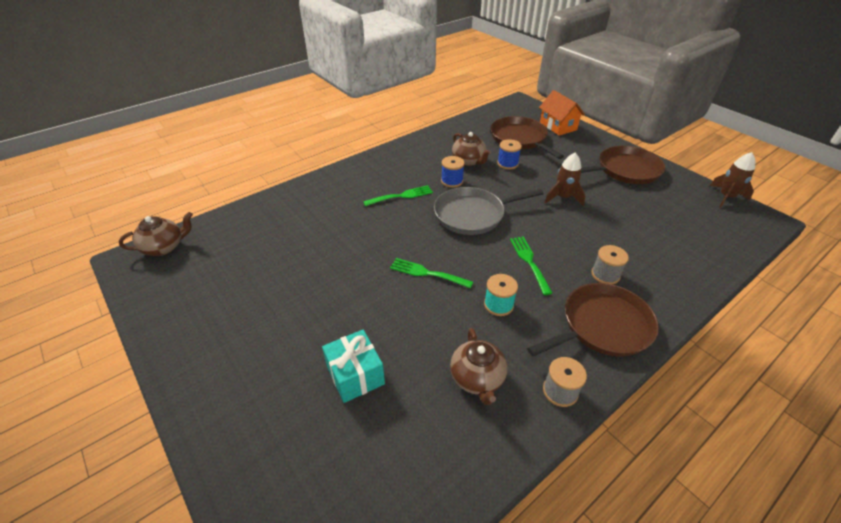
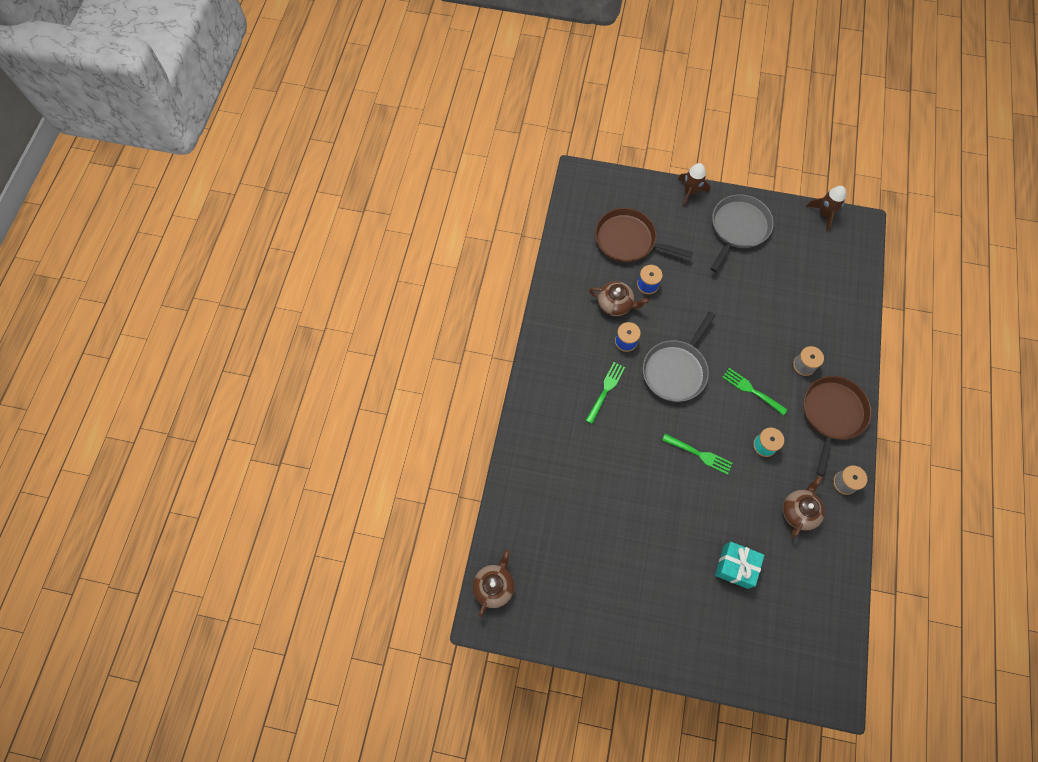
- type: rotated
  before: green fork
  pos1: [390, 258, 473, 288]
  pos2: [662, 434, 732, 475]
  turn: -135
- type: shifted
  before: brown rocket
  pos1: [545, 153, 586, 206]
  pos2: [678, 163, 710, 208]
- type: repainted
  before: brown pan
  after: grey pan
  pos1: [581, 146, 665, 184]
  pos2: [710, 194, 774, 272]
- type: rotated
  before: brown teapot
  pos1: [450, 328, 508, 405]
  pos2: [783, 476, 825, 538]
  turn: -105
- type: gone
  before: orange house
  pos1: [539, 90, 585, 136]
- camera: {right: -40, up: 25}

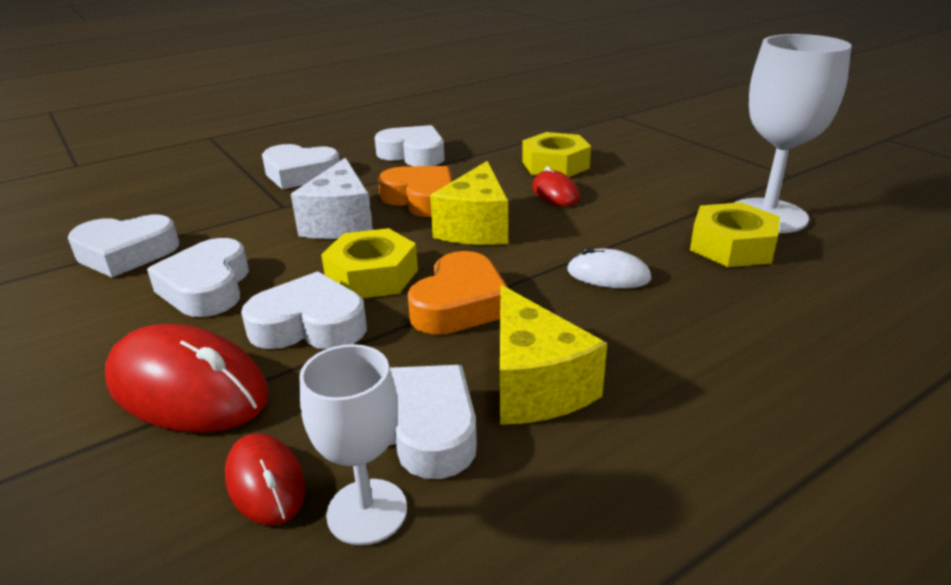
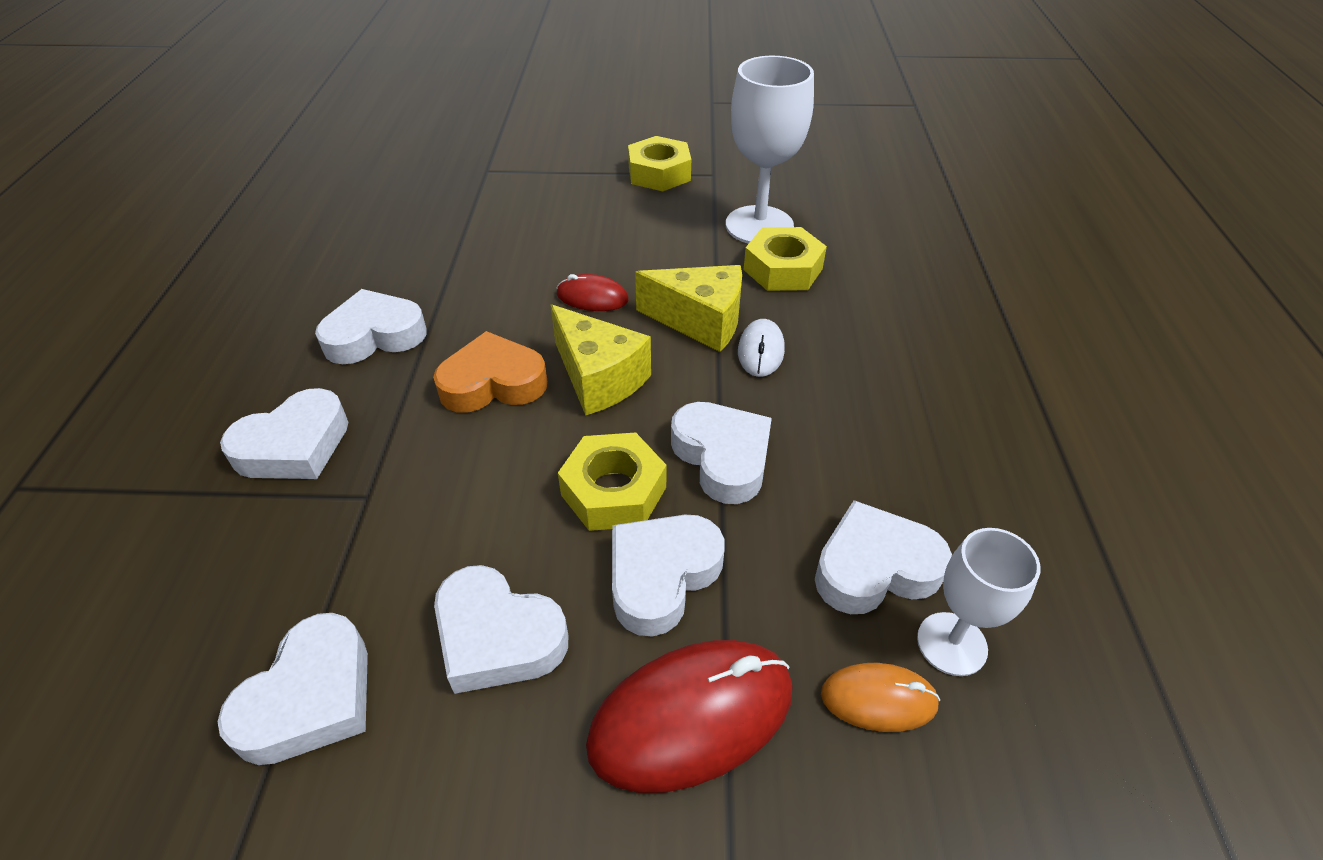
- type: shifted
  before: yellow nut
  pos1: [522, 132, 591, 177]
  pos2: [628, 136, 691, 191]
- type: shifted
  before: yellow cheese
  pos1: [500, 285, 607, 425]
  pos2: [635, 265, 742, 352]
- type: repainted
  before: orange heart
  after: white heart
  pos1: [407, 251, 509, 335]
  pos2: [671, 402, 772, 504]
- type: rotated
  before: white mouse
  pos1: [567, 247, 651, 288]
  pos2: [738, 319, 785, 377]
  turn: -45
- type: repainted
  before: red mouse
  after: orange mouse
  pos1: [225, 433, 306, 525]
  pos2: [821, 663, 940, 732]
- type: gone
  before: white cheese
  pos1: [291, 158, 373, 239]
- camera: {right: -55, up: 15}

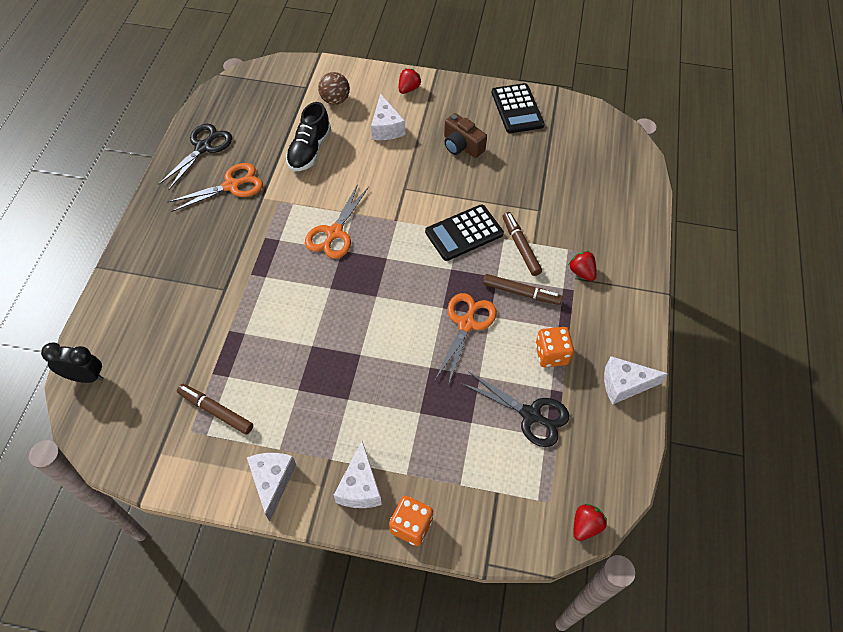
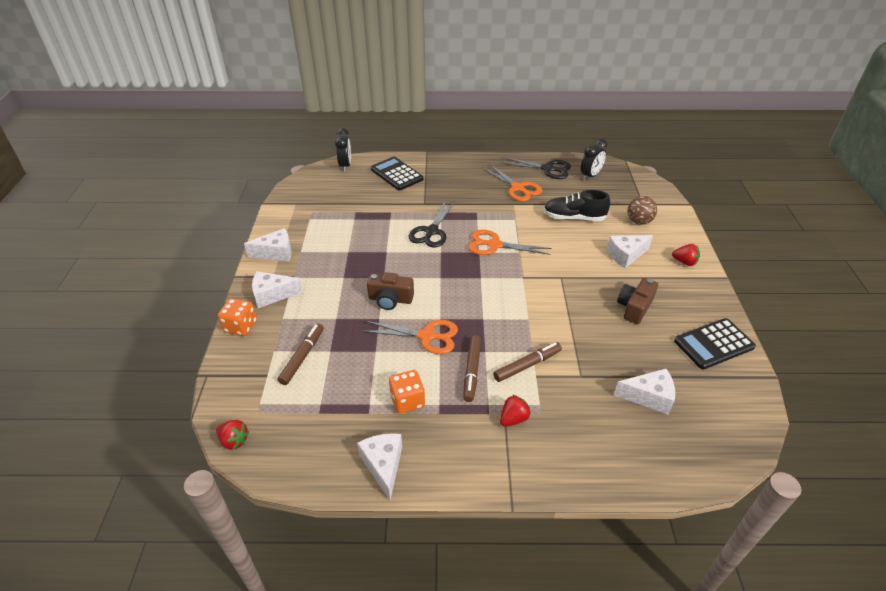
- type: shifted
  before: brown marker
  pos1: [177, 384, 253, 435]
  pos2: [278, 323, 324, 385]
- type: new
  after: brown camera
  pos2: [367, 272, 414, 310]
- type: shifted
  before: black calculator
  pos1: [425, 204, 504, 261]
  pos2: [371, 157, 424, 191]
- type: shifted
  before: black scissors
  pos1: [461, 371, 569, 447]
  pos2: [409, 200, 455, 247]
- type: new
  after: black clock
  pos2: [580, 139, 607, 180]
- type: new
  after: white cheese
  pos2: [614, 369, 675, 415]
- camera: {right: 80, up: -15}

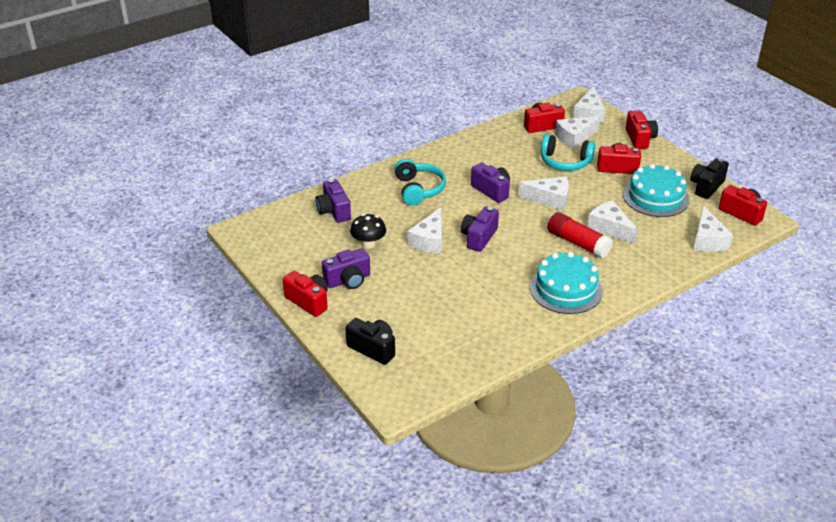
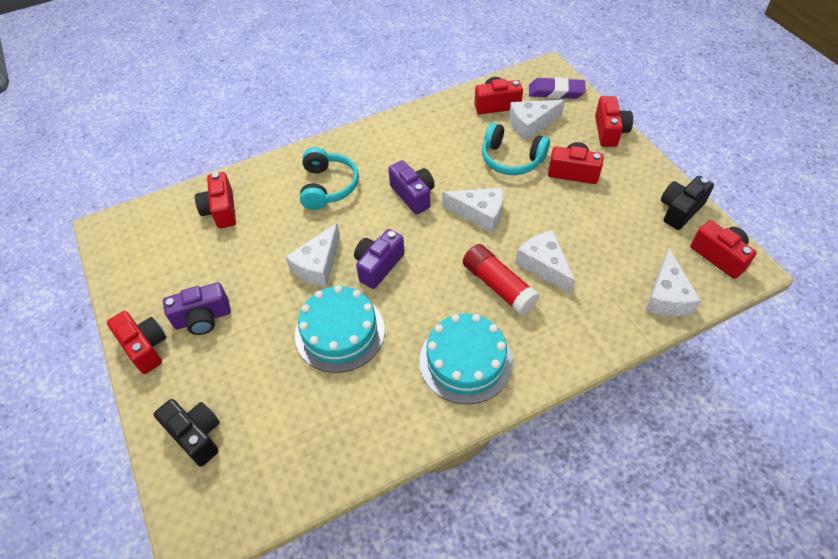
- type: repainted
  before: purple camera
  after: red camera
  pos1: [315, 179, 351, 223]
  pos2: [195, 172, 236, 228]
- type: shifted
  before: turquoise cake
  pos1: [623, 164, 689, 217]
  pos2: [295, 285, 385, 373]
- type: swapped
  before: white cheese
  after: purple eraser
  pos1: [573, 86, 606, 123]
  pos2: [529, 77, 586, 99]
- type: gone
  before: black mushroom
  pos1: [350, 214, 386, 249]
- camera: {right: 10, up: 15}

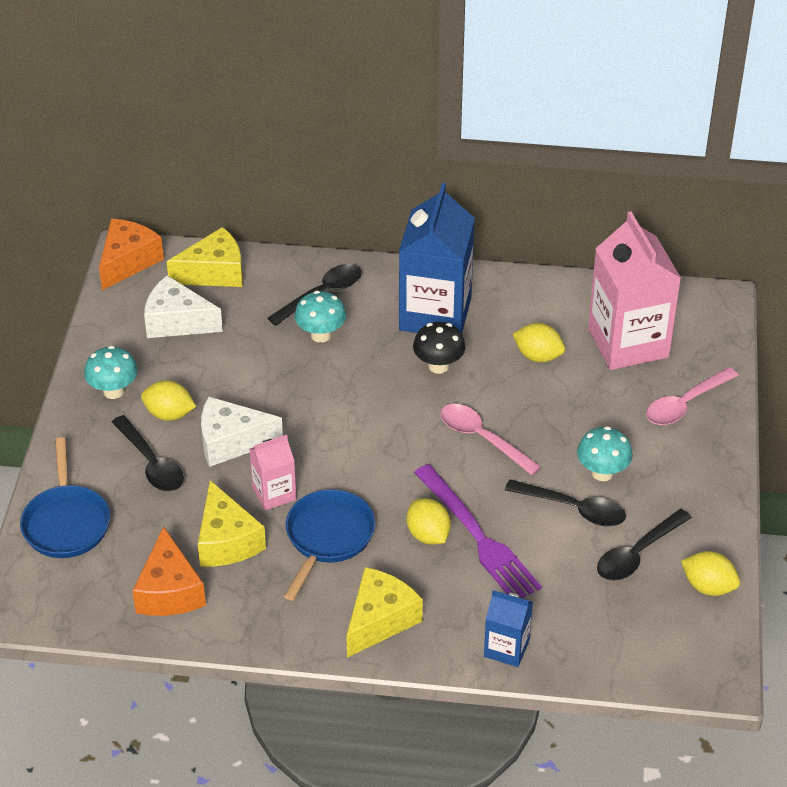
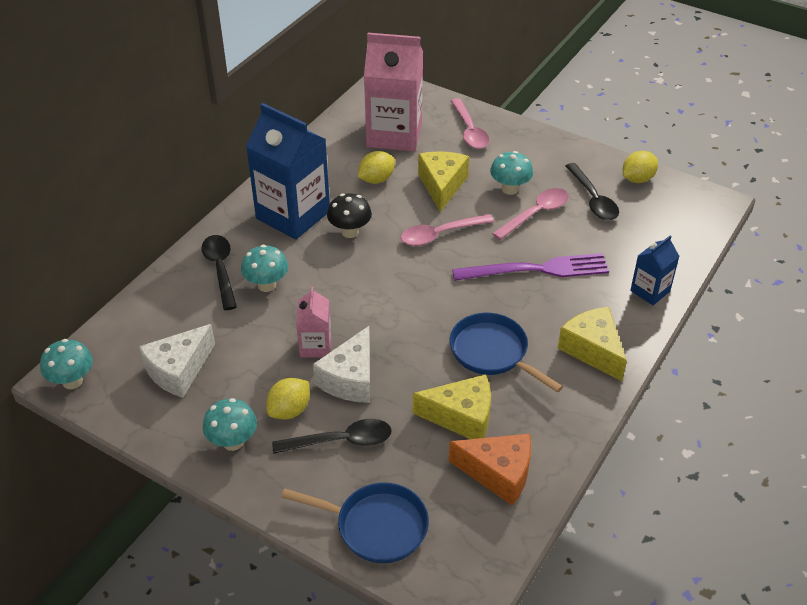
- type: swapped
  before: orange cheese
  after: turquoise mushroom
  pos1: [99, 219, 164, 290]
  pos2: [40, 339, 93, 389]
- type: shifted
  before: pink carton
  pos1: [249, 435, 296, 511]
  pos2: [296, 287, 332, 357]
- type: shifted
  before: yellow cheese
  pos1: [167, 227, 243, 287]
  pos2: [418, 151, 469, 212]
- type: repainted
  before: black spoon
  after: pink spoon
  pos1: [505, 479, 626, 527]
  pos2: [492, 188, 569, 240]
- type: gone
  before: yellow lemon
  pos1: [406, 498, 451, 545]
- camera: {right: -65, up: 0}

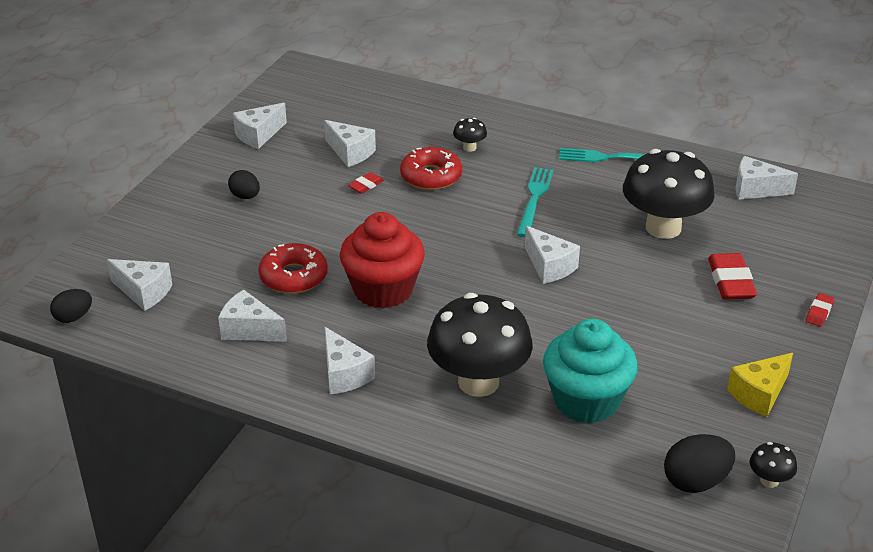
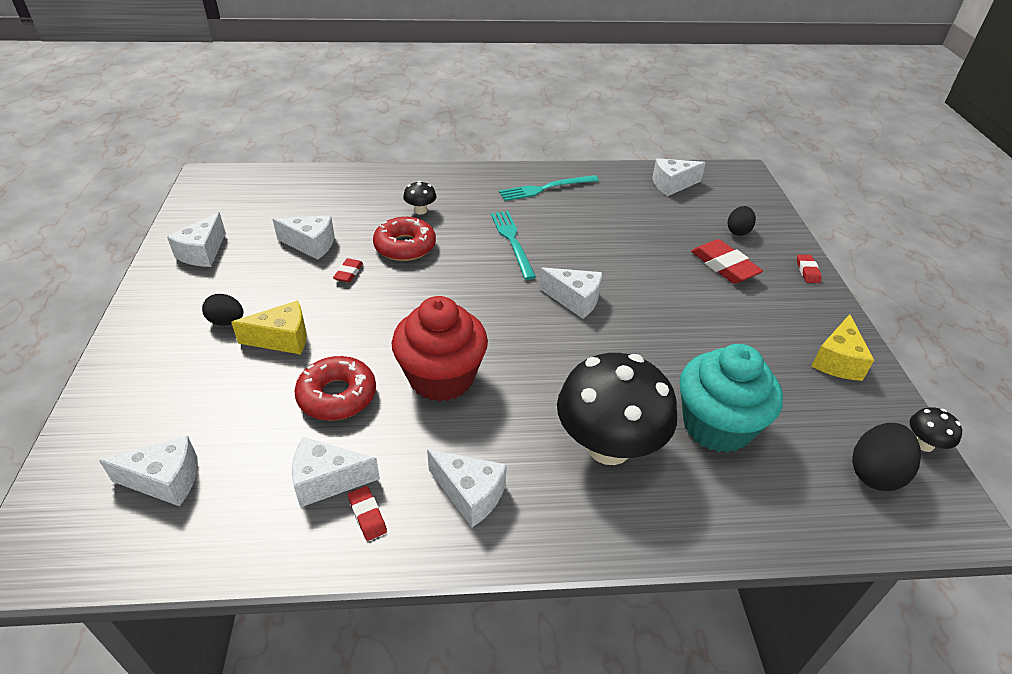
- type: new
  after: yellow cheese
  pos2: [231, 301, 307, 355]
- type: new
  after: red eraser
  pos2: [348, 486, 387, 541]
- type: shifted
  before: black egg
  pos1: [50, 289, 92, 323]
  pos2: [728, 206, 756, 236]
- type: gone
  before: black mushroom
  pos1: [623, 149, 715, 239]
- camera: {right: -30, up: 5}

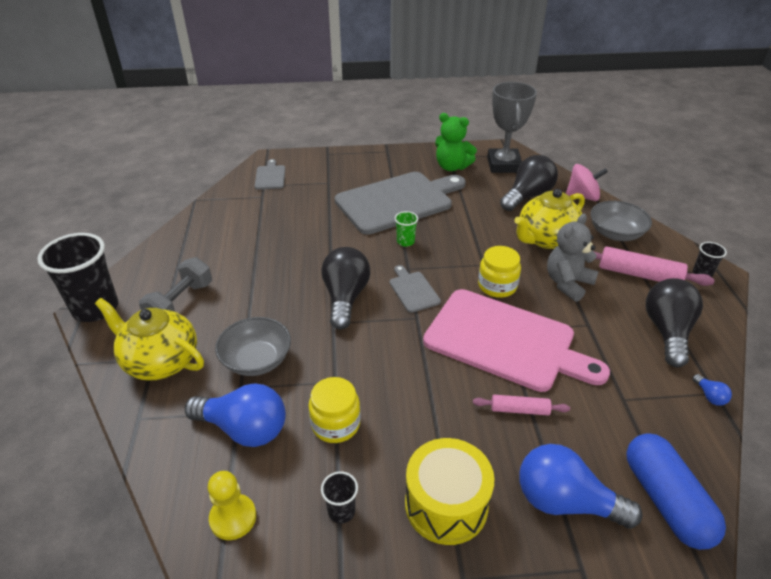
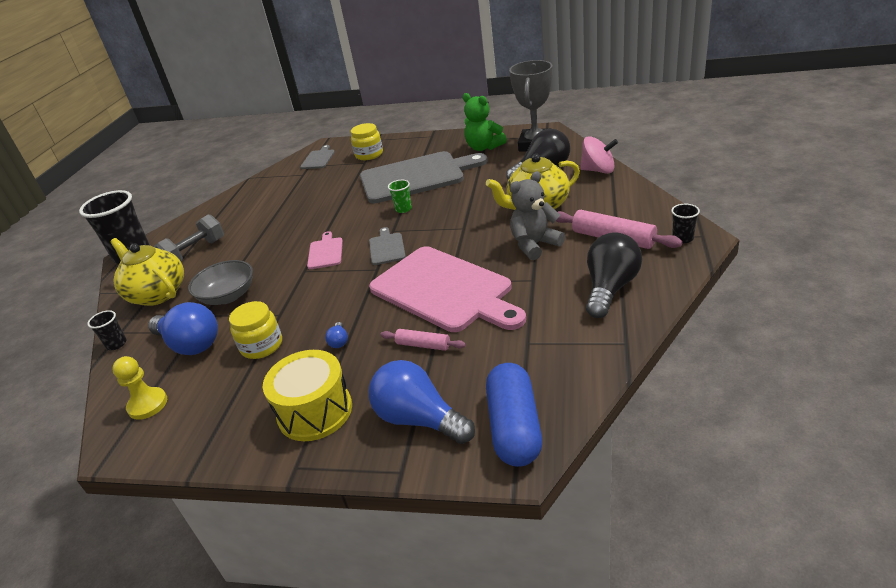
- type: shifted
  before: black cup
  pos1: [321, 471, 358, 524]
  pos2: [87, 310, 127, 350]
- type: swapped
  before: black light bulb
  after: pink cutting board
  pos1: [321, 247, 370, 330]
  pos2: [307, 231, 343, 269]
- type: shifted
  before: blue light bulb
  pos1: [693, 374, 732, 406]
  pos2: [325, 322, 348, 348]
- type: shifted
  before: yellow jar
  pos1: [478, 246, 521, 298]
  pos2: [351, 123, 383, 160]
- type: gone
  before: grey bowl
  pos1: [590, 201, 652, 241]
- camera: {right: 20, up: -5}

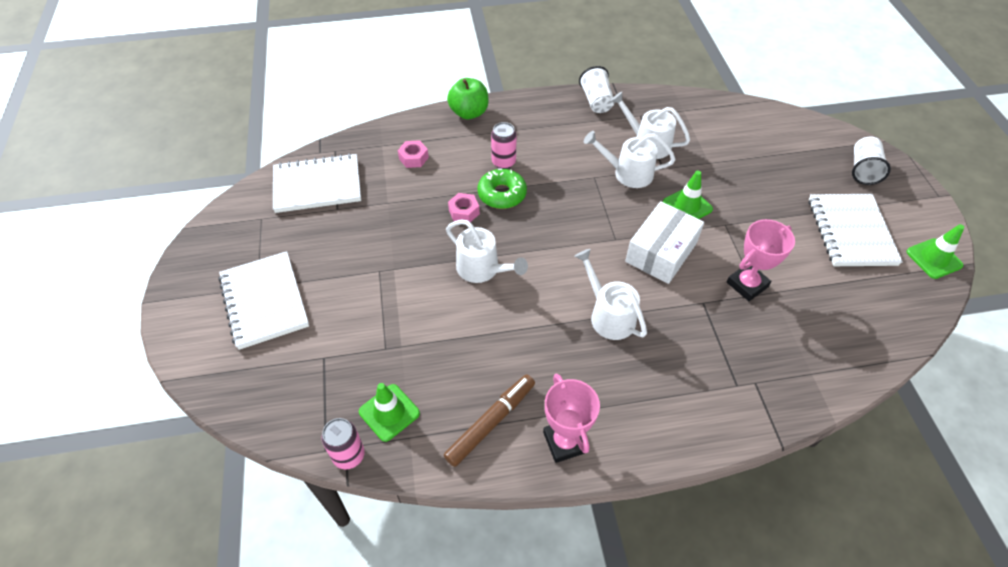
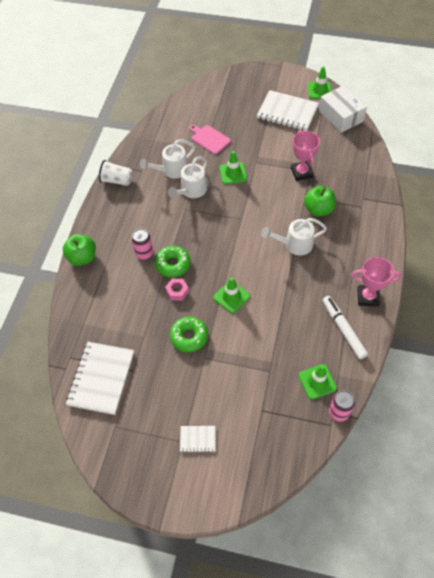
- type: new
  after: green donut
  pos2: [170, 316, 208, 352]
- type: scaled
  before: white notebook
  pos1: [218, 251, 309, 350]
  pos2: [180, 426, 216, 453]
  scale: 0.49
- type: new
  after: pink cutting board
  pos2: [189, 125, 231, 154]
- type: swapped
  before: white watering can
  after: green traffic cone
  pos1: [446, 220, 528, 283]
  pos2: [213, 277, 250, 313]
- type: new
  after: green apple
  pos2: [304, 186, 336, 216]
- type: shifted
  before: white box
  pos1: [625, 201, 704, 284]
  pos2: [319, 85, 367, 133]
- type: repainted
  before: brown marker
  after: white marker
  pos1: [444, 374, 535, 467]
  pos2: [323, 296, 368, 359]
- type: gone
  before: pink nut
  pos1: [398, 140, 429, 168]
- type: gone
  before: white cup
  pos1: [852, 137, 891, 185]
- camera: {right: -65, up: 5}

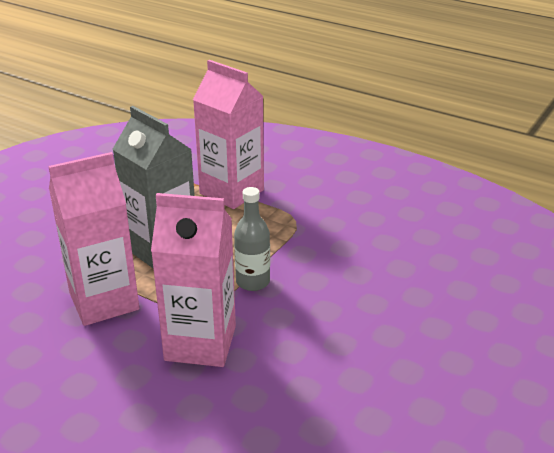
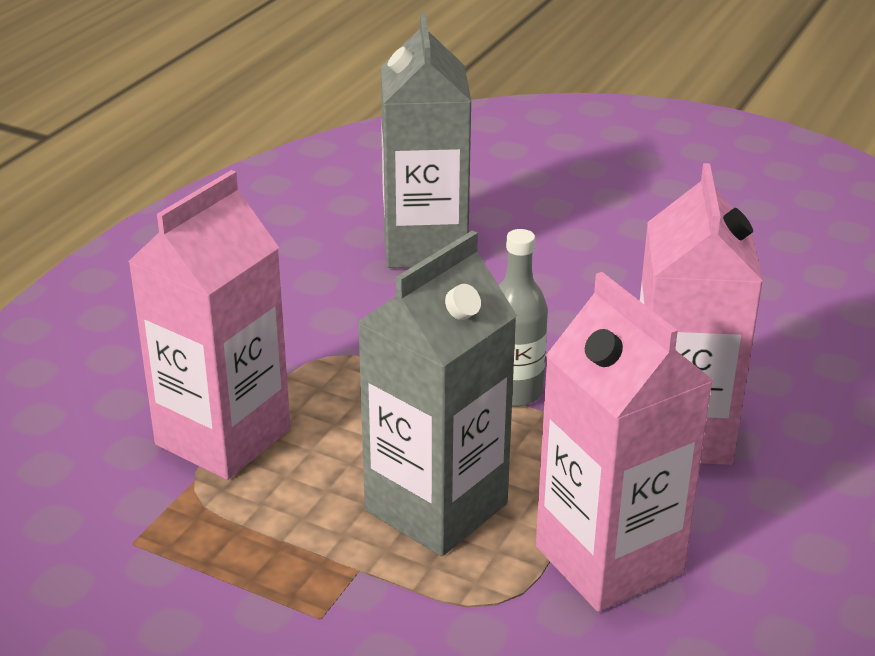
- type: new
  after: grey carton
  pos2: [381, 13, 472, 268]
- camera: {right: -95, up: 0}

